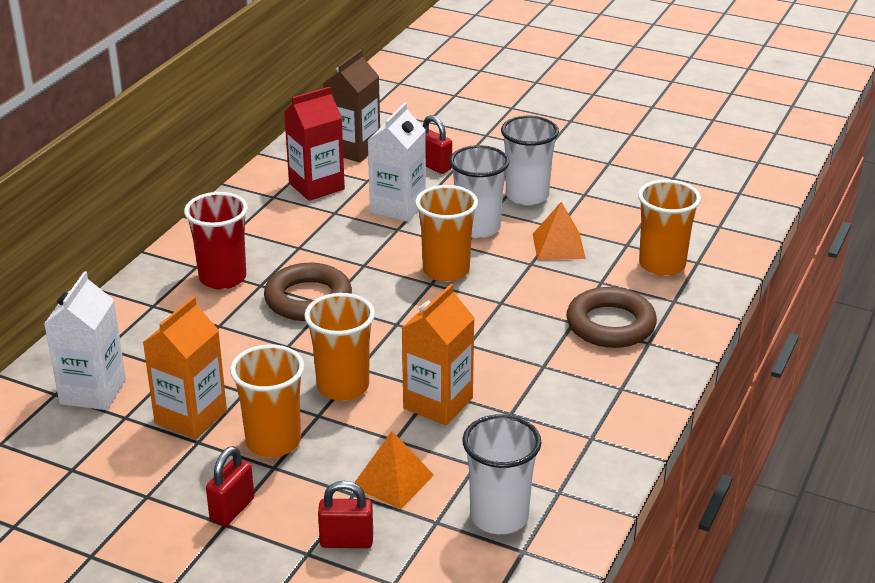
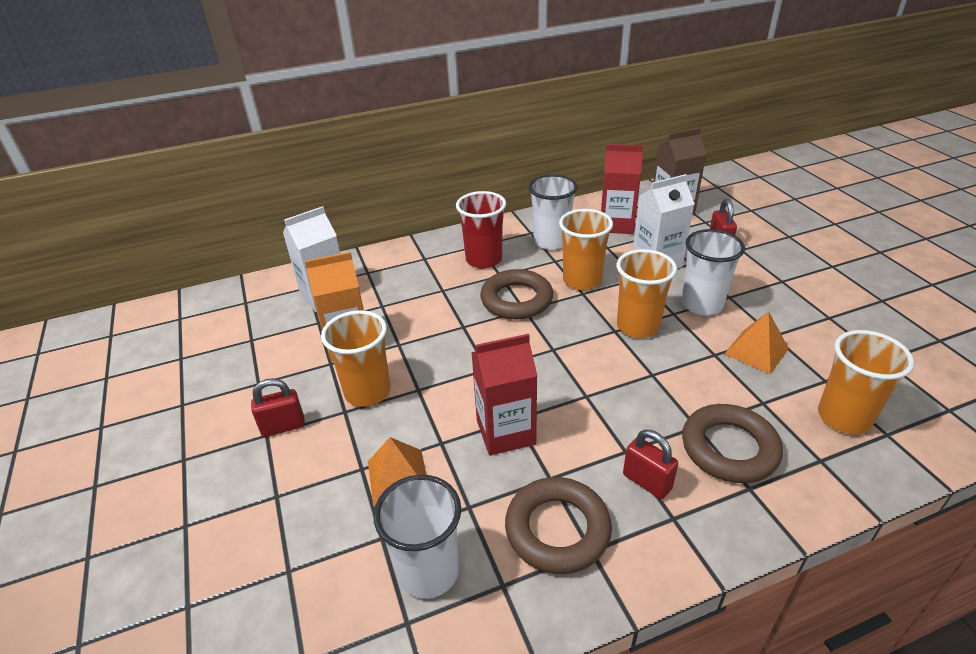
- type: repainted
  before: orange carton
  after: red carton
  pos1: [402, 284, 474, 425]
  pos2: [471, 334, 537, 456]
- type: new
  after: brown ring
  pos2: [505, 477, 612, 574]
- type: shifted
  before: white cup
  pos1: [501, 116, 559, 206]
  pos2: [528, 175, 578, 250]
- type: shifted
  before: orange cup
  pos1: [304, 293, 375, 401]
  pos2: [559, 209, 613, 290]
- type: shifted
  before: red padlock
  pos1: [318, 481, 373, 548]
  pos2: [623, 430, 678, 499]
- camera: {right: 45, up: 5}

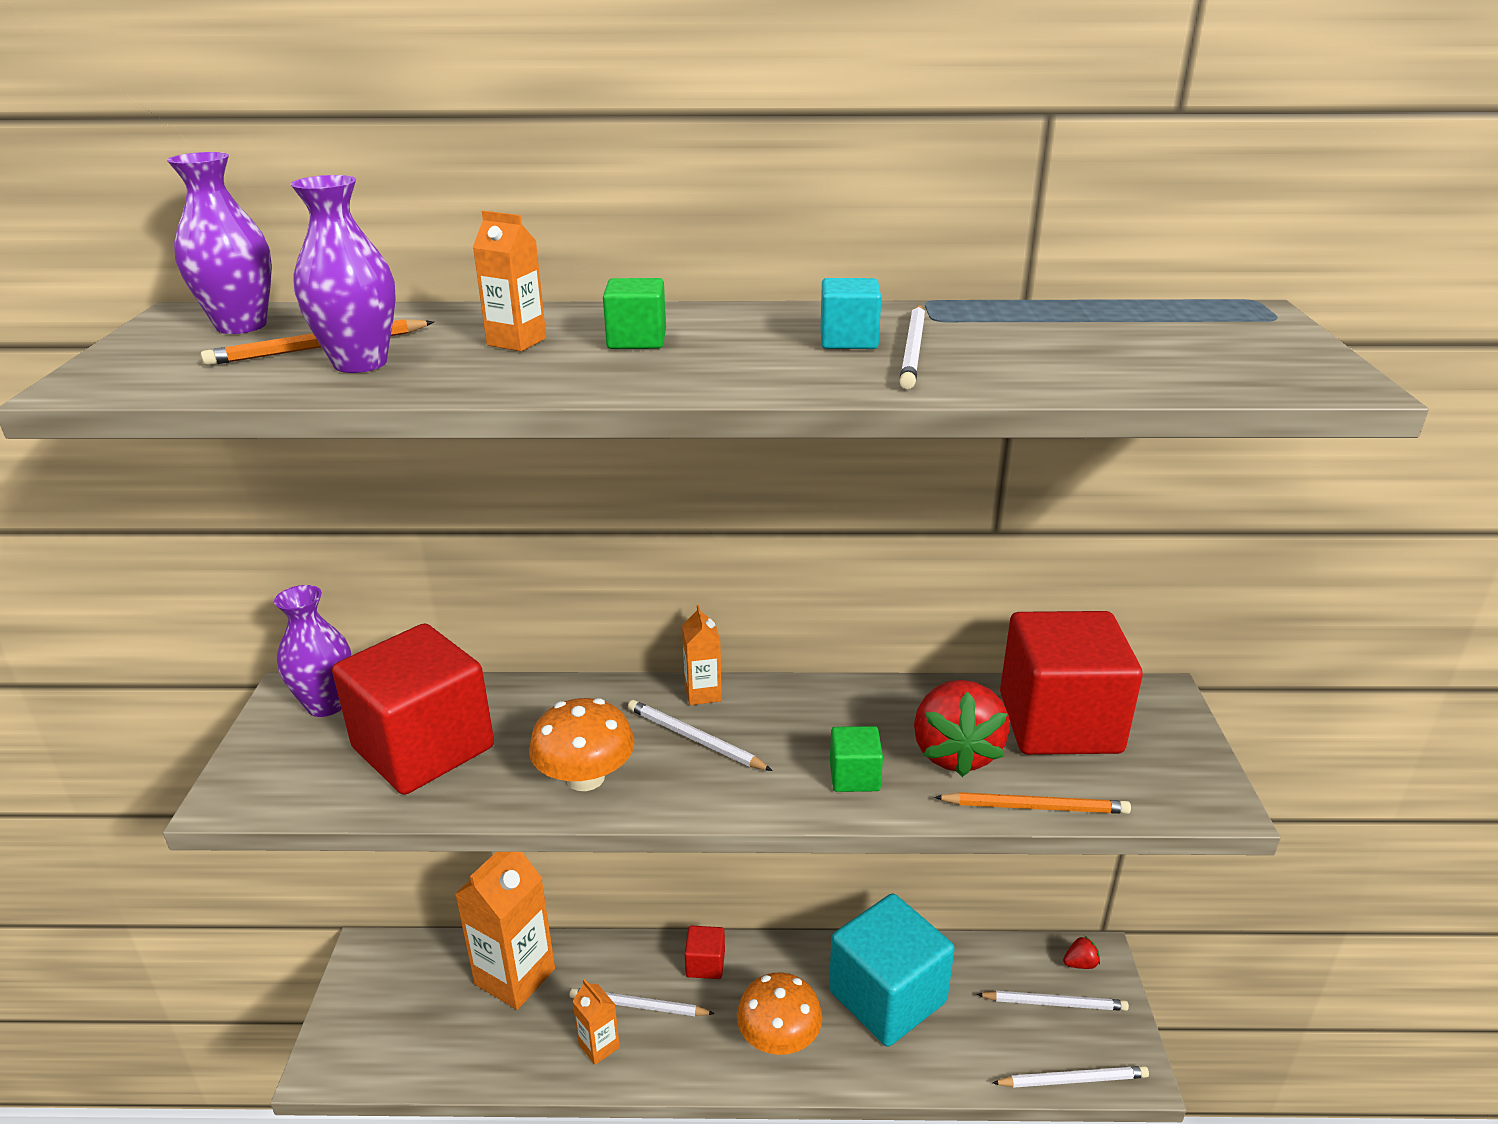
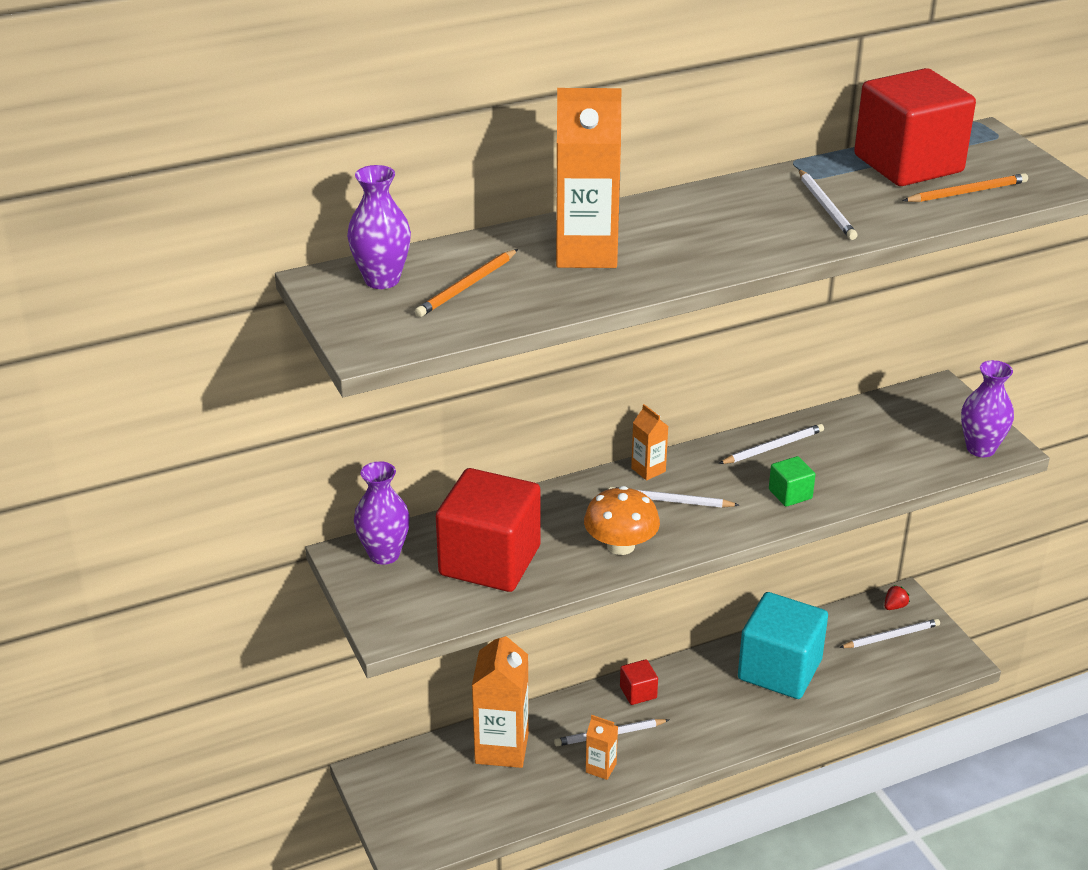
- type: scaled
  before: orange carton
  pos1: [473, 211, 546, 352]
  pos2: [556, 88, 622, 268]
  scale: 2.04
- type: shifted
  before: white pencil
  pos1: [992, 1066, 1149, 1088]
  pos2: [719, 424, 824, 464]
- type: shifted
  before: red cube
  pos1: [1000, 611, 1143, 755]
  pos2: [854, 68, 976, 186]
- type: shifted
  before: orange pencil
  pos1: [934, 792, 1131, 814]
  pos2: [902, 173, 1028, 202]
- type: shifted
  before: purple vase
  pos1: [290, 175, 396, 373]
  pos2: [961, 360, 1014, 457]
- type: gone
  before: green cube
  pos1: [603, 278, 666, 349]
- type: gone
  before: orange mushroom
  pos1: [737, 972, 822, 1055]
- type: gone
  before: turquoise cube
  pos1: [821, 278, 881, 349]
- type: gone
  before: red strawberry
  pos1: [914, 680, 1010, 777]
- camera: {right: -25, up: 5}

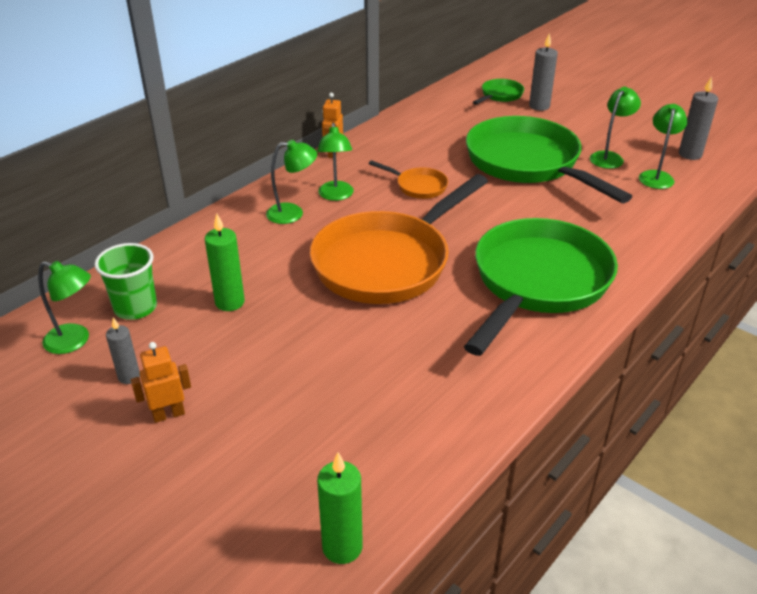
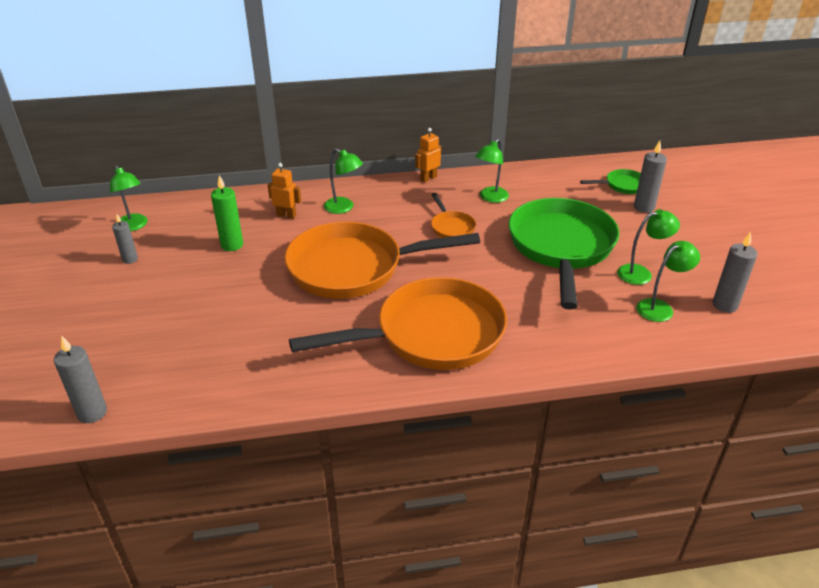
- type: repainted
  before: green candle
  after: grey candle
  pos1: [317, 452, 363, 564]
  pos2: [54, 335, 107, 423]
- type: shifted
  before: orange robot
  pos1: [131, 342, 191, 423]
  pos2: [268, 163, 301, 219]
- type: repainted
  before: green pan
  after: orange pan
  pos1: [464, 218, 618, 356]
  pos2: [289, 277, 507, 370]
- type: shifted
  before: green lamp
  pos1: [317, 123, 354, 201]
  pos2: [475, 139, 509, 203]
- type: gone
  before: green cup
  pos1: [94, 243, 157, 320]
- camera: {right: 40, up: 0}

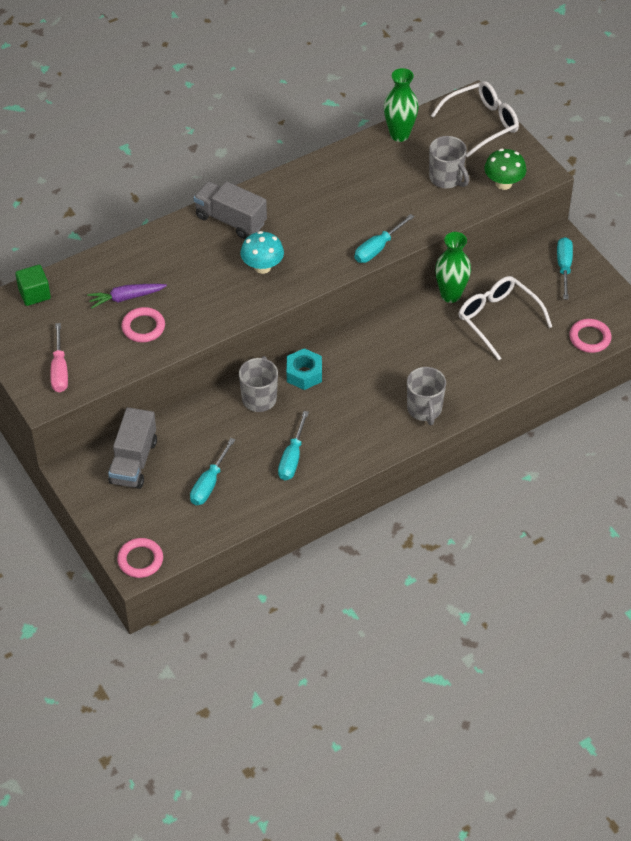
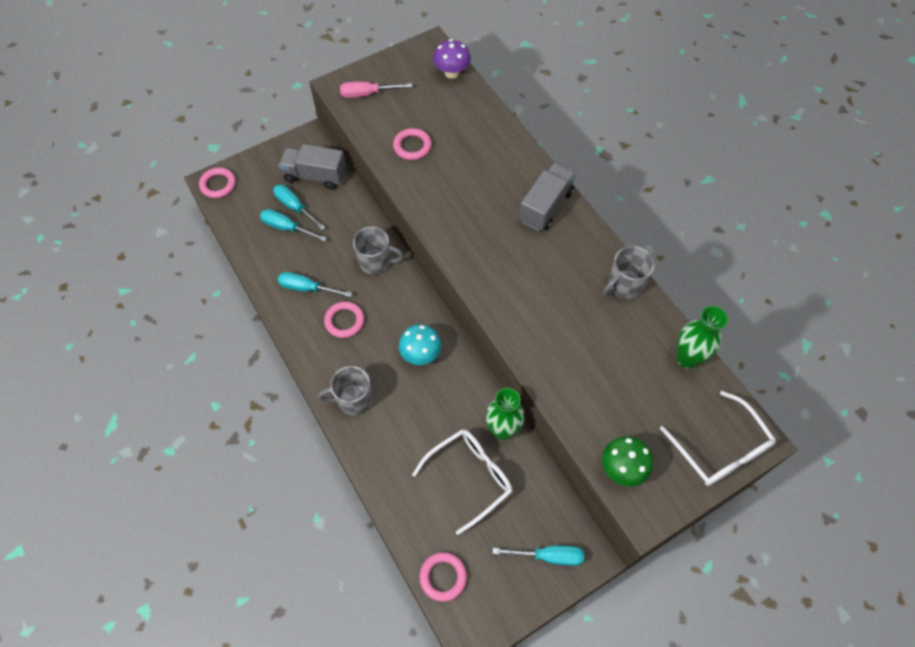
- type: shifted
  before: turquoise screwdriver
  pos1: [355, 214, 414, 263]
  pos2: [273, 185, 325, 230]
- type: new
  after: pink ring
  pos2: [324, 301, 364, 338]
- type: shifted
  before: turquoise mushroom
  pos1: [240, 231, 284, 274]
  pos2: [399, 324, 441, 365]
- type: swapped
  before: green cube
  after: purple mushroom
  pos1: [15, 265, 51, 306]
  pos2: [433, 39, 471, 79]
- type: shifted
  before: grey mug
  pos1: [429, 136, 469, 188]
  pos2: [603, 246, 655, 299]
- type: gone
  before: purple carrot
  pos1: [87, 284, 167, 309]
- type: gone
  before: turquoise nut
  pos1: [287, 348, 322, 390]
- camera: {right: 90, up: 10}

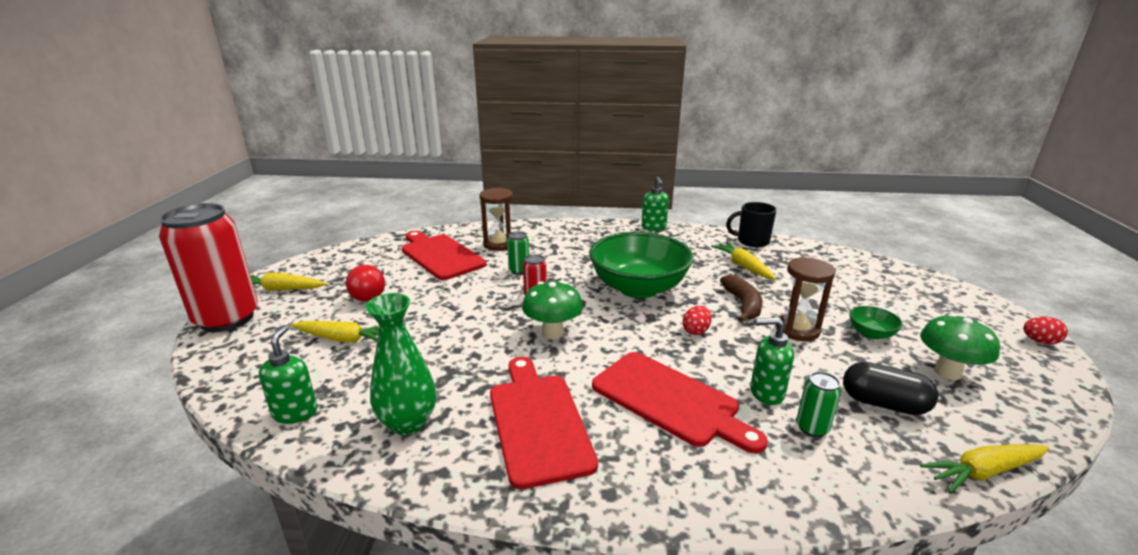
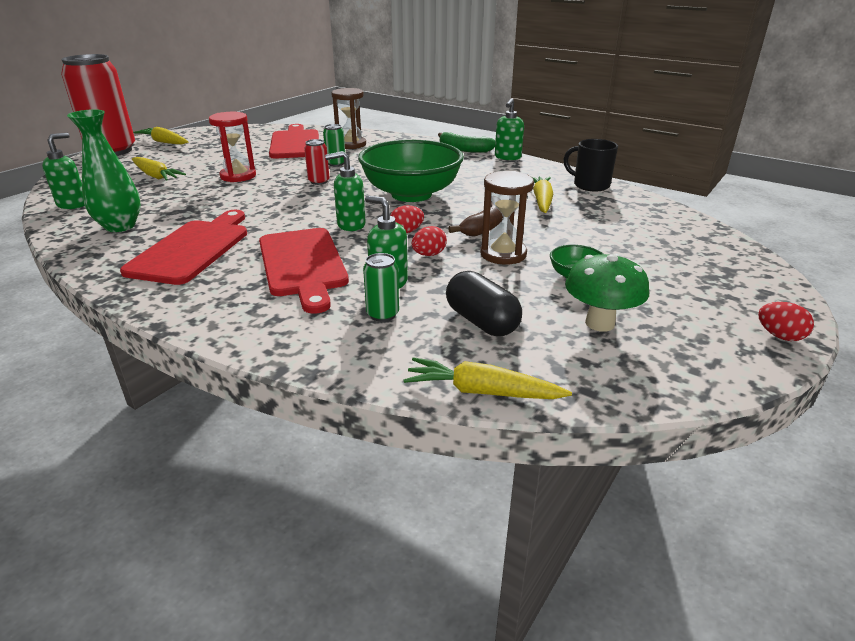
- type: new
  after: red hourglass
  pos2: [209, 112, 256, 182]
- type: new
  after: green soap dispenser
  pos2: [325, 151, 366, 231]
- type: new
  after: red egg
  pos2: [412, 226, 447, 256]
- type: new
  after: green banana
  pos2: [438, 132, 495, 153]
- type: gone
  before: red light bulb
  pos1: [346, 265, 385, 302]
- type: gone
  before: green mushroom
  pos1: [522, 281, 583, 339]
- camera: {right: 30, up: 5}

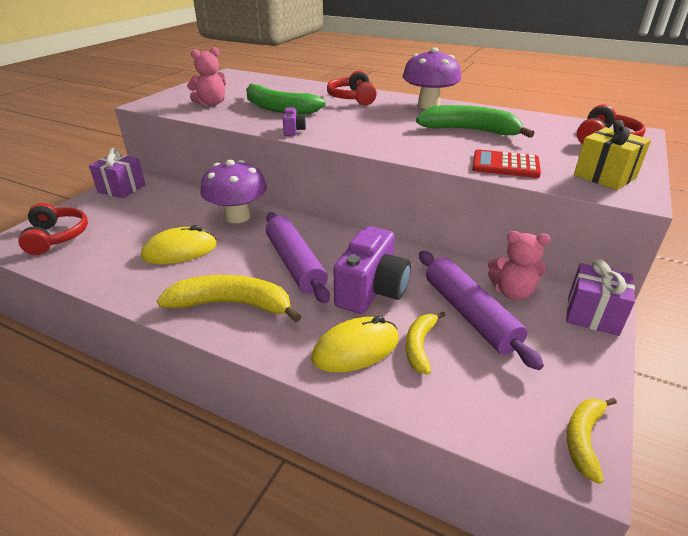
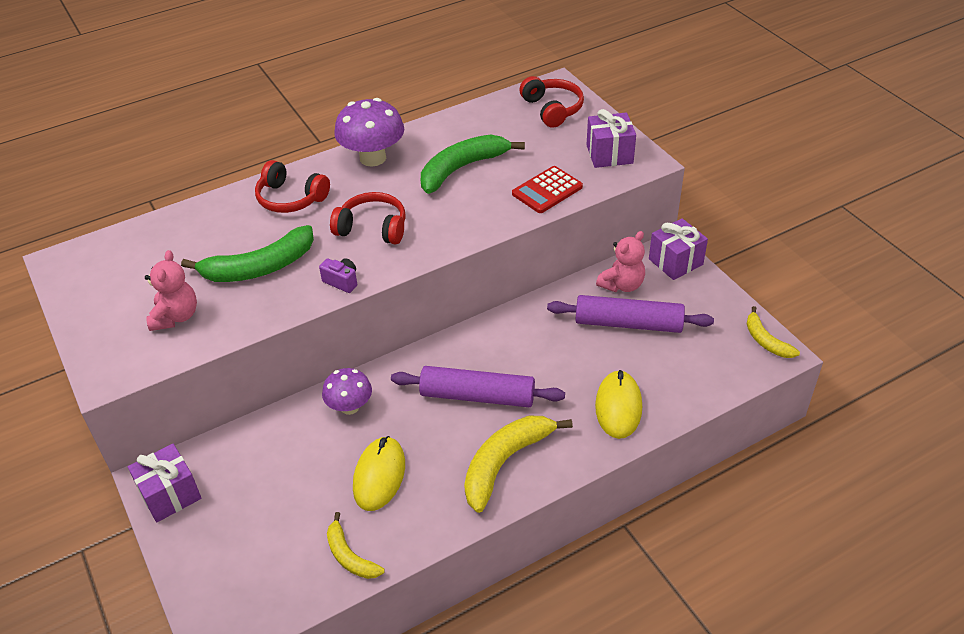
- type: scaled
  before: purple mushroom
  pos1: [200, 160, 267, 223]
  pos2: [322, 368, 372, 415]
  scale: 0.63
- type: shifted
  before: yellow banana
  pos1: [405, 311, 446, 375]
  pos2: [327, 512, 385, 579]
- type: shifted
  before: red headphones
  pos1: [18, 203, 88, 255]
  pos2: [330, 192, 406, 244]
- type: repainted
  before: yellow gift
  after: purple gift
  pos1: [574, 120, 651, 190]
  pos2: [586, 109, 636, 168]
- type: gone
  before: purple camera
  pos1: [334, 226, 411, 314]
- camera: {right: -55, up: 10}

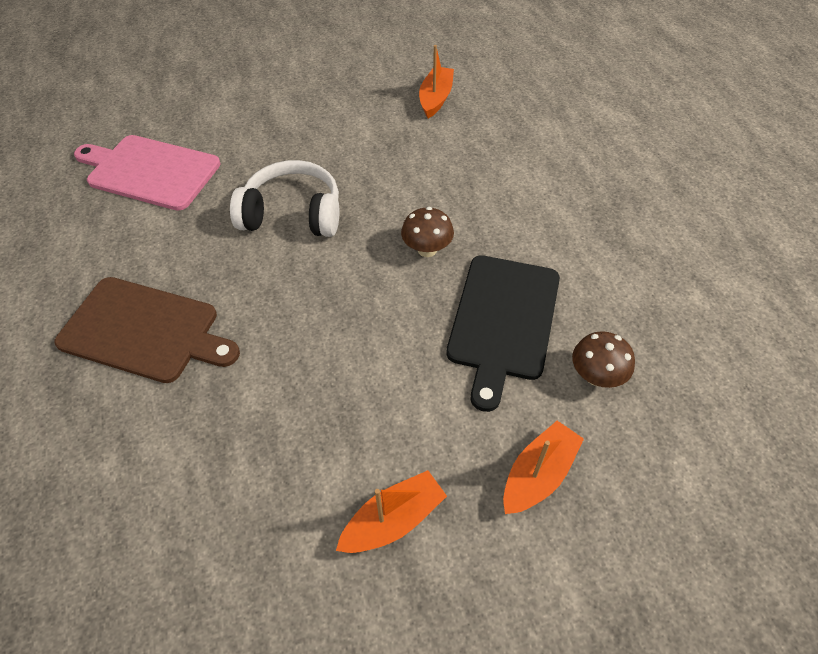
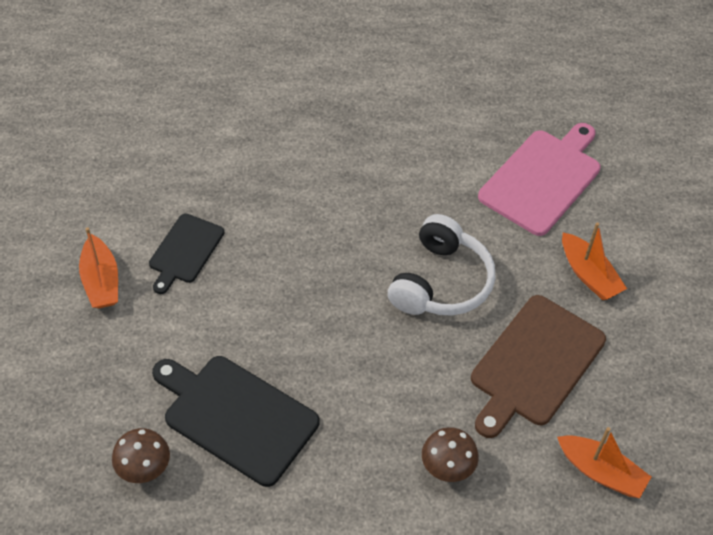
- type: new
  after: black cutting board
  pos2: [149, 213, 224, 294]
- type: shifted
  before: brown mushroom
  pos1: [401, 207, 454, 257]
  pos2: [422, 427, 479, 482]
- type: shifted
  before: brown cutting board
  pos1: [54, 277, 240, 383]
  pos2: [471, 295, 606, 438]
- type: shifted
  before: orange boat
  pos1: [503, 421, 584, 514]
  pos2: [562, 222, 627, 300]
- camera: {right: 105, up: 0}

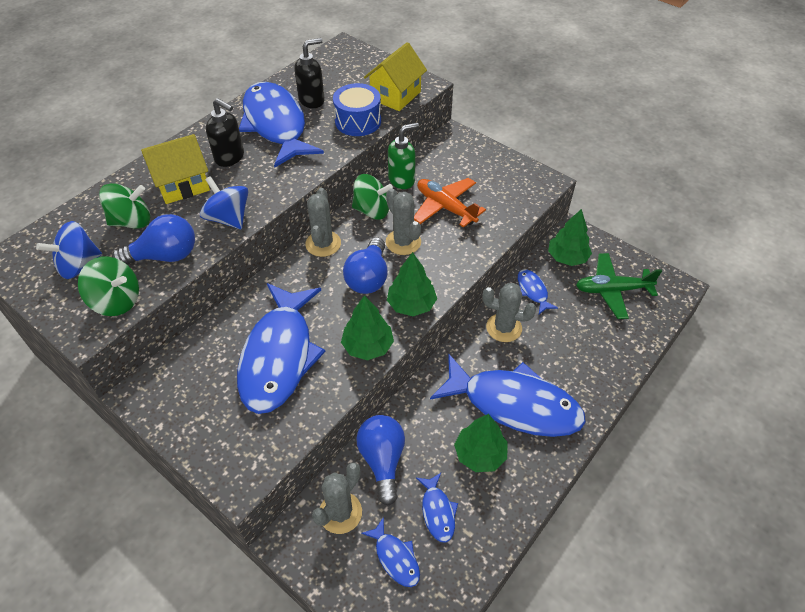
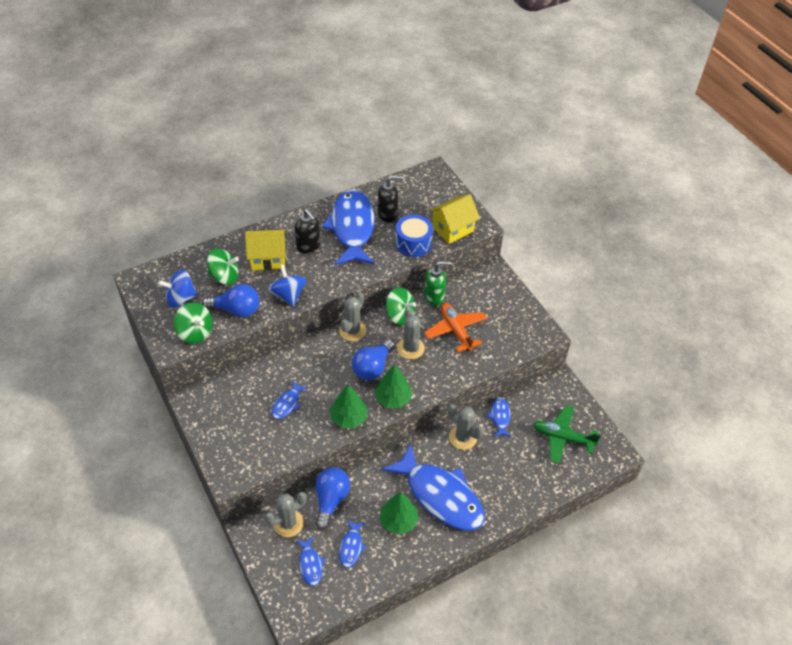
- type: scaled
  before: blue fish
  pos1: [237, 283, 326, 414]
  pos2: [272, 381, 308, 419]
  scale: 0.43
- type: gone
  before: green tree
  pos1: [548, 209, 592, 266]
- camera: {right: 20, up: 0}

